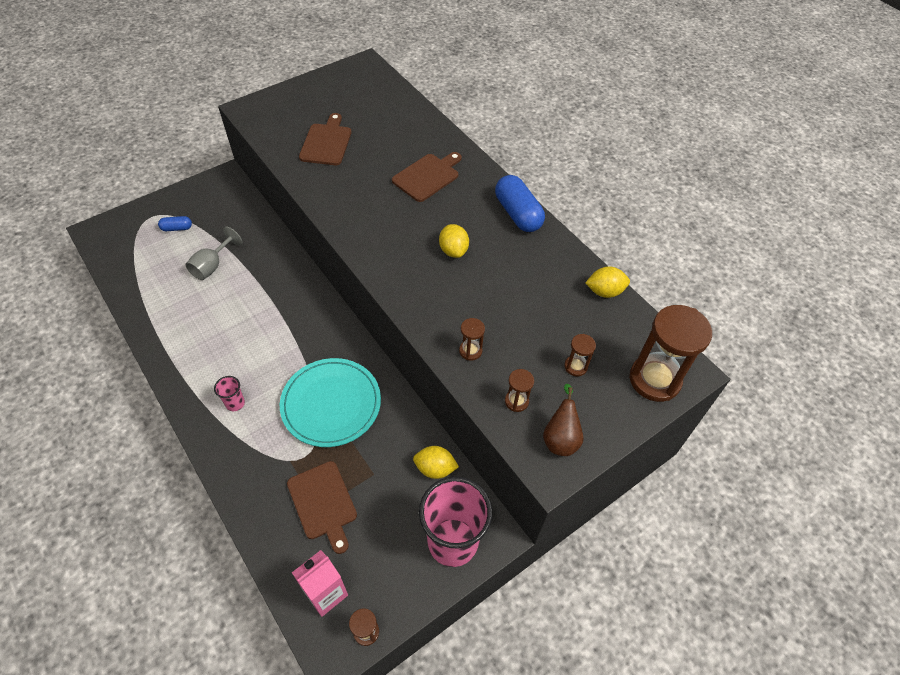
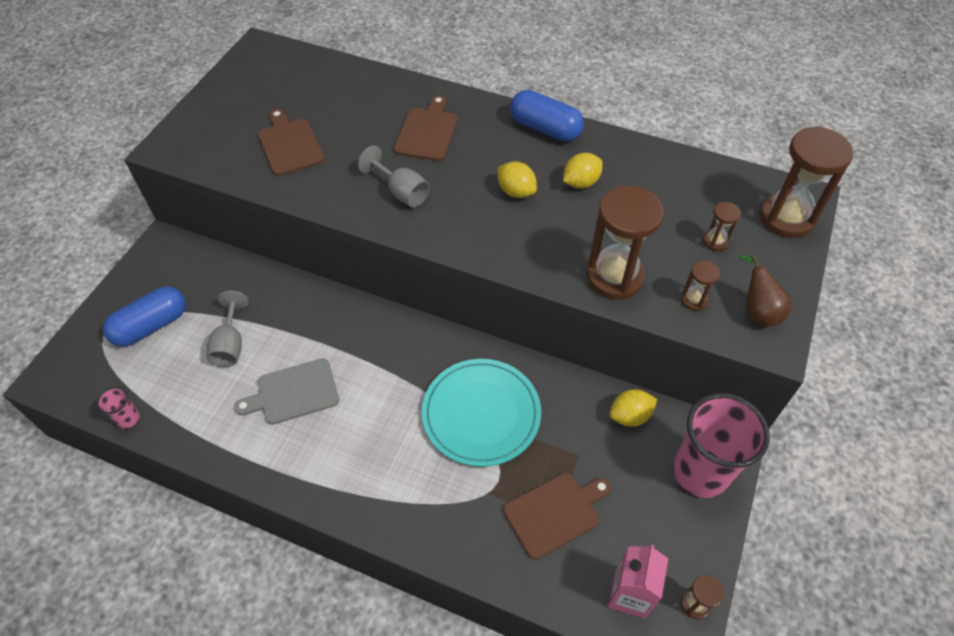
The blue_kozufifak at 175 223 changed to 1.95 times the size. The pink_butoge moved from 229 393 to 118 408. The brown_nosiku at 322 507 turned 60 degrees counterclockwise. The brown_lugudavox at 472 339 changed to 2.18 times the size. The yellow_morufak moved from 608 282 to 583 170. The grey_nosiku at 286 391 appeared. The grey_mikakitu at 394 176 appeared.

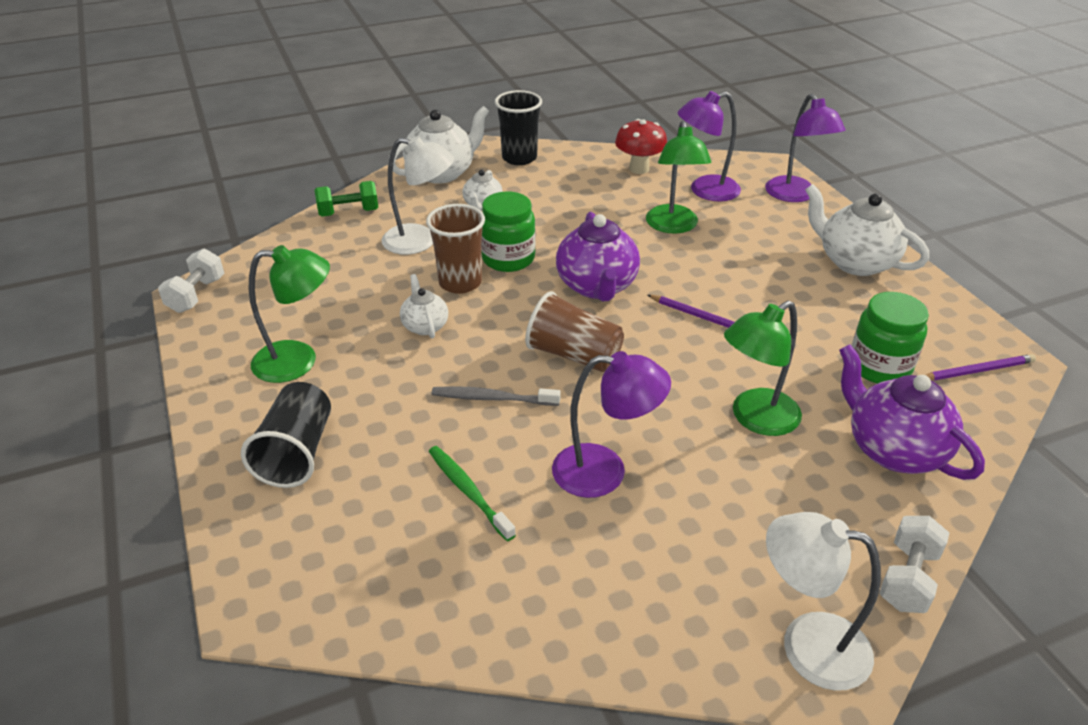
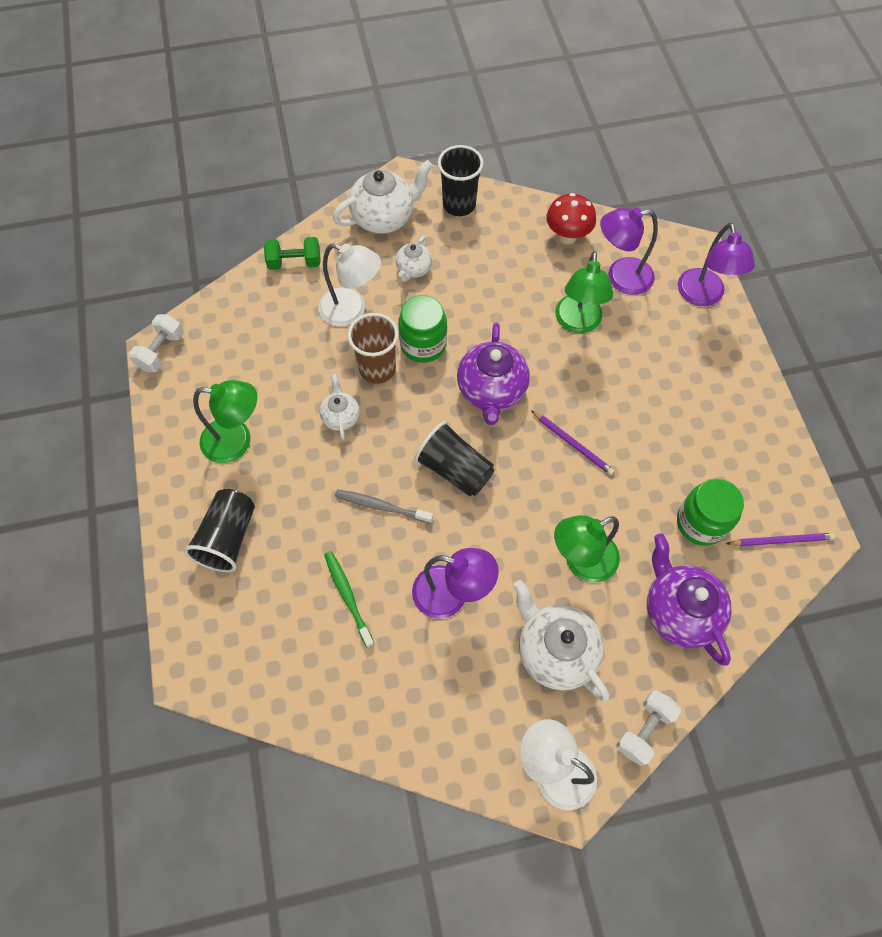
The brown_butoge at 574 331 became the black_butoge at 454 458. The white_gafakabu moved from 867 230 to 561 641.

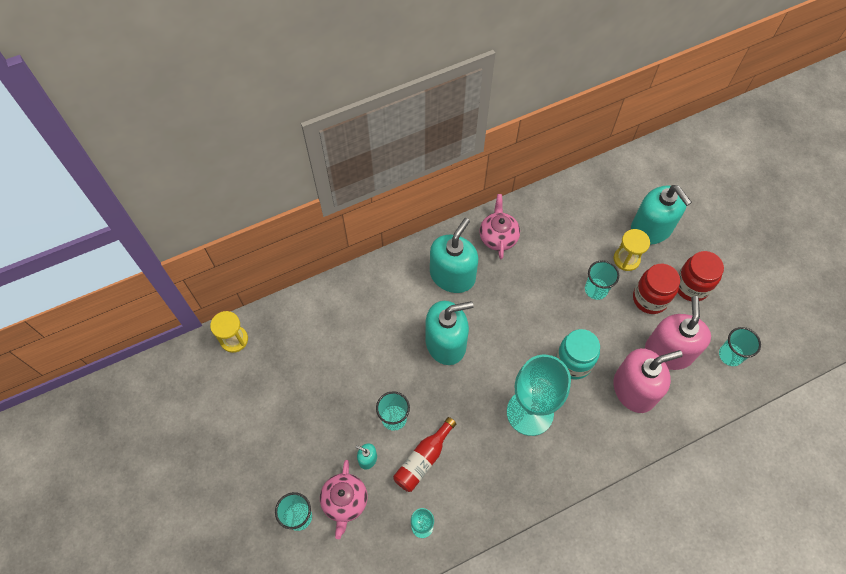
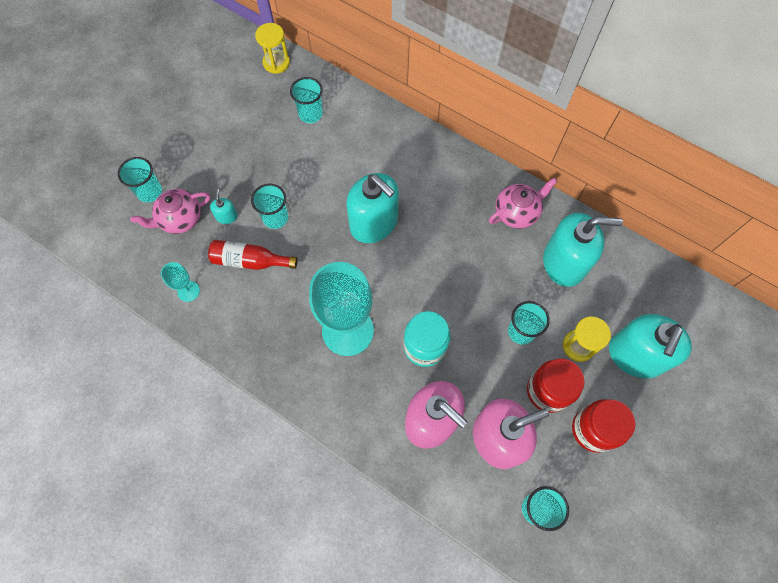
The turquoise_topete moved from 454 255 to 583 250. The turquoise_butoge at 306 100 appeared.

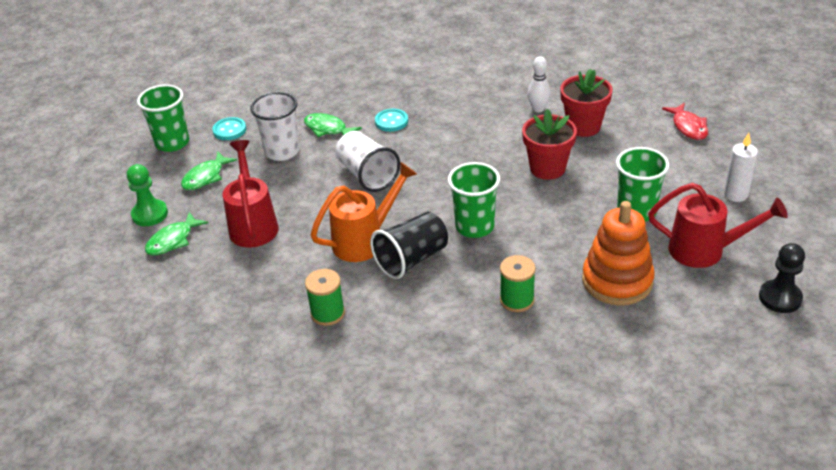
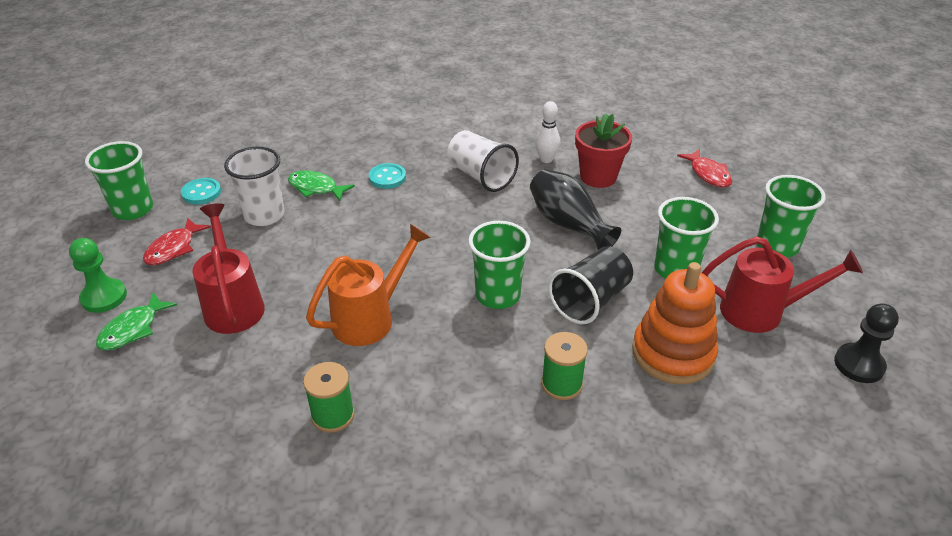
The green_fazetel at 209 171 became the red_fazetel at 177 241. The white_butoge moved from 367 161 to 483 161. The black_butoge moved from 409 245 to 590 285. The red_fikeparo at 549 144 was replaced by the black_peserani at 575 209. The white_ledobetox at 741 167 was replaced by the green_butoge at 791 216.

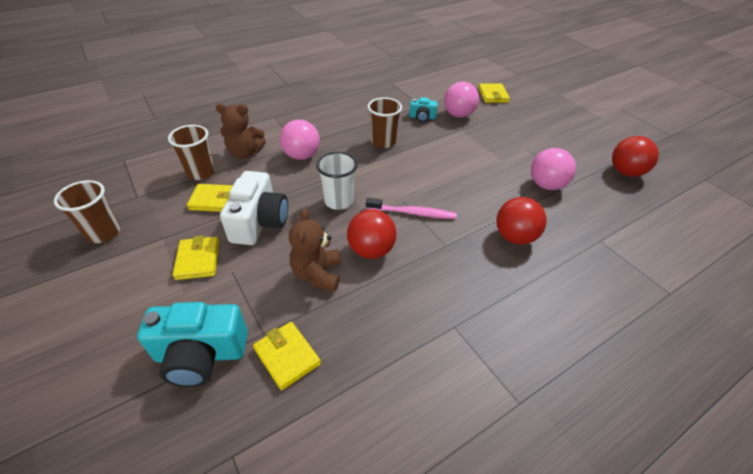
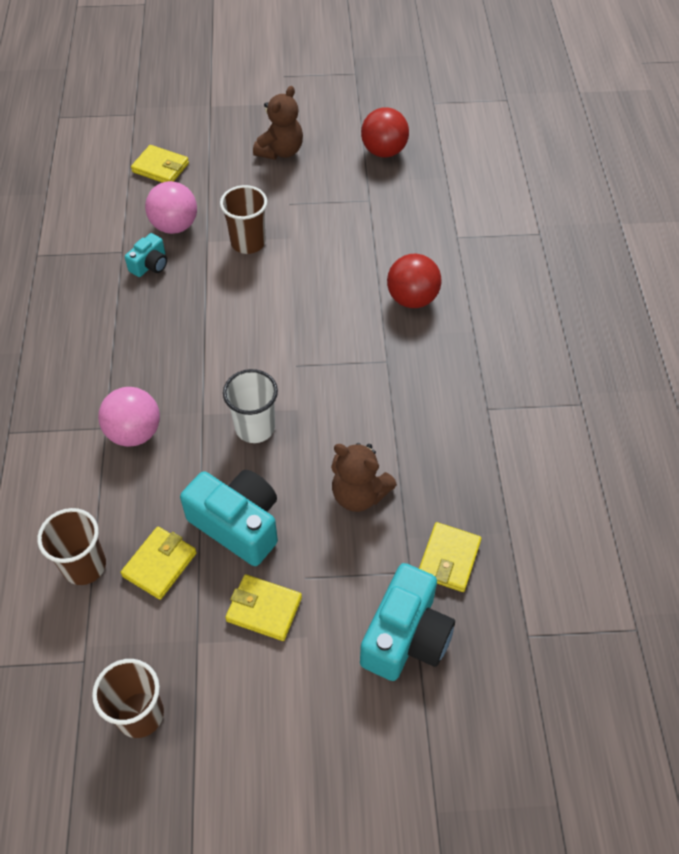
The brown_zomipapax moved from 241 131 to 278 123. The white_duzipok at 254 208 became the turquoise_duzipok at 229 518. The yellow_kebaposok at 287 356 turned 60 degrees counterclockwise. The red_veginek at 372 234 disappeared. The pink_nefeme at 411 208 disappeared. The brown_butoge moved from 385 122 to 243 219. The pink_veginek at 553 169 disappeared.

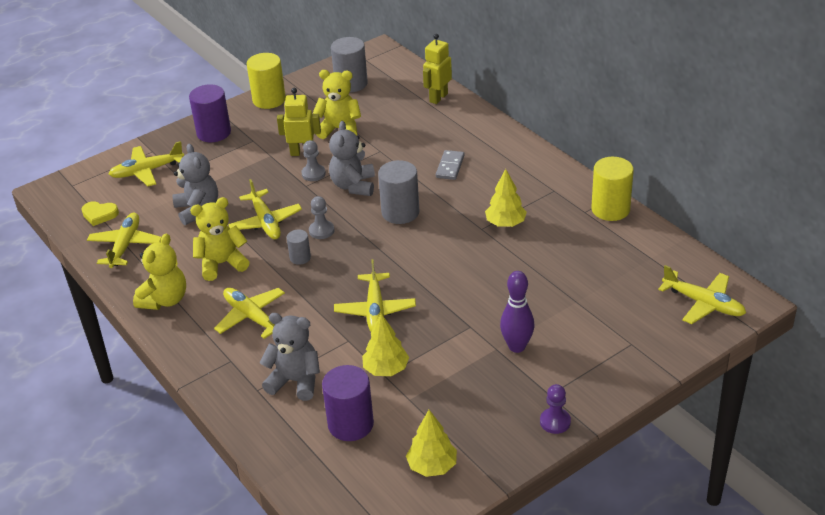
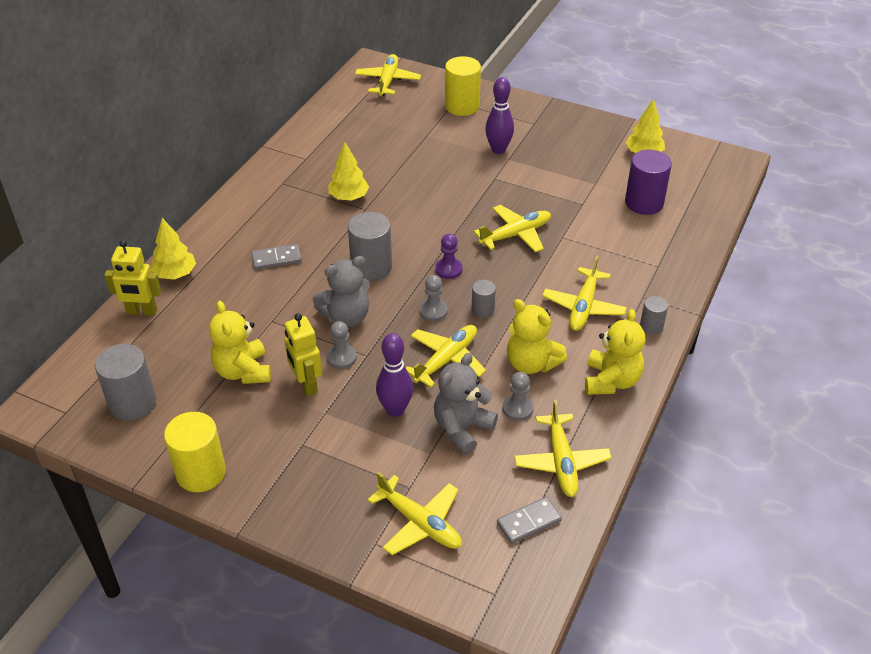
The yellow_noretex at 100 213 was replaced by the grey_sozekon at 529 520. The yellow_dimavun at 124 240 turned 75 degrees counterclockwise. The yellow_zomipapax at 159 271 turned 105 degrees clockwise. The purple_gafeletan at 210 113 disappeared. The grey_zomipapax at 290 357 disappeared. The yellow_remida moved from 385 345 to 173 248. The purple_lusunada moved from 555 409 to 449 256. The yellow_gafeletan moved from 612 189 to 463 86. The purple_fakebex at 394 375 appeared. The grey_lusunada at 518 396 appeared. The grey_gafeletan at 654 315 appeared.

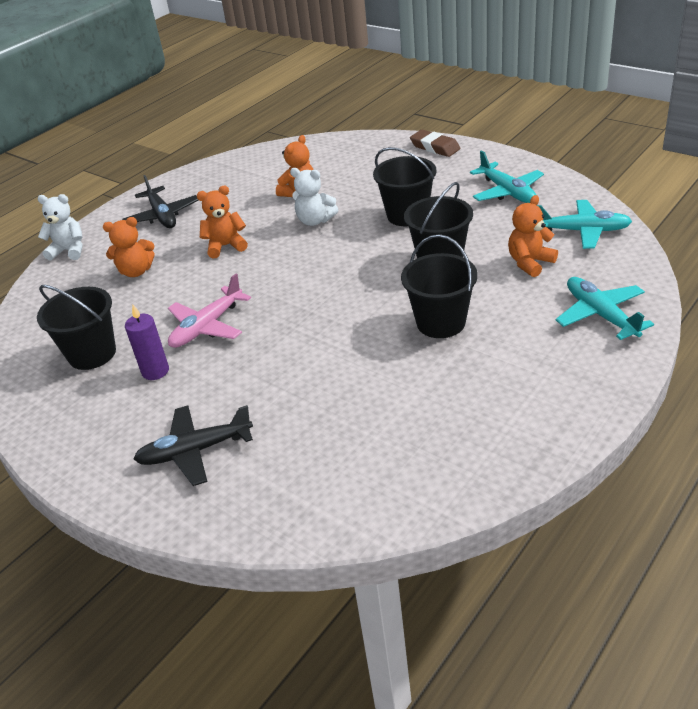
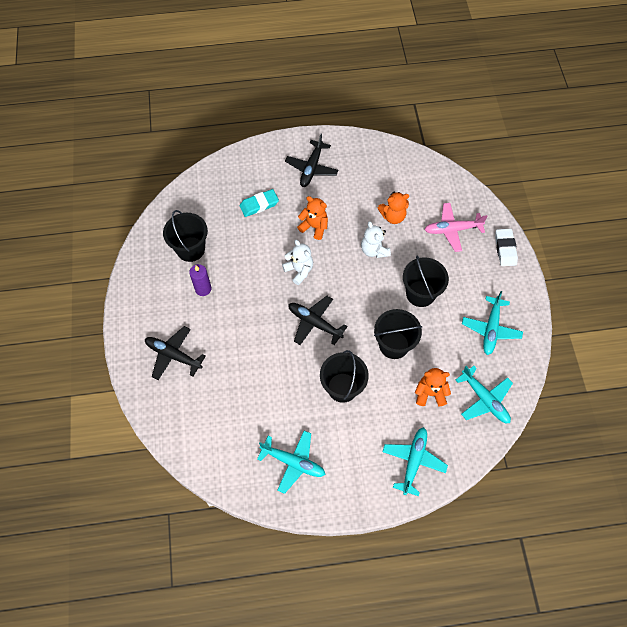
The white_zomipapax moved from 59 227 to 297 262. The orange_zomipapax at 129 247 was replaced by the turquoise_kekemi at 259 203. The pink_dimavun moved from 209 311 to 456 227. The brown_kekemi at 435 143 became the white_kekemi at 506 247. The turquoise_dimavun at 291 462 appeared. The black_dimavun at 318 320 appeared.

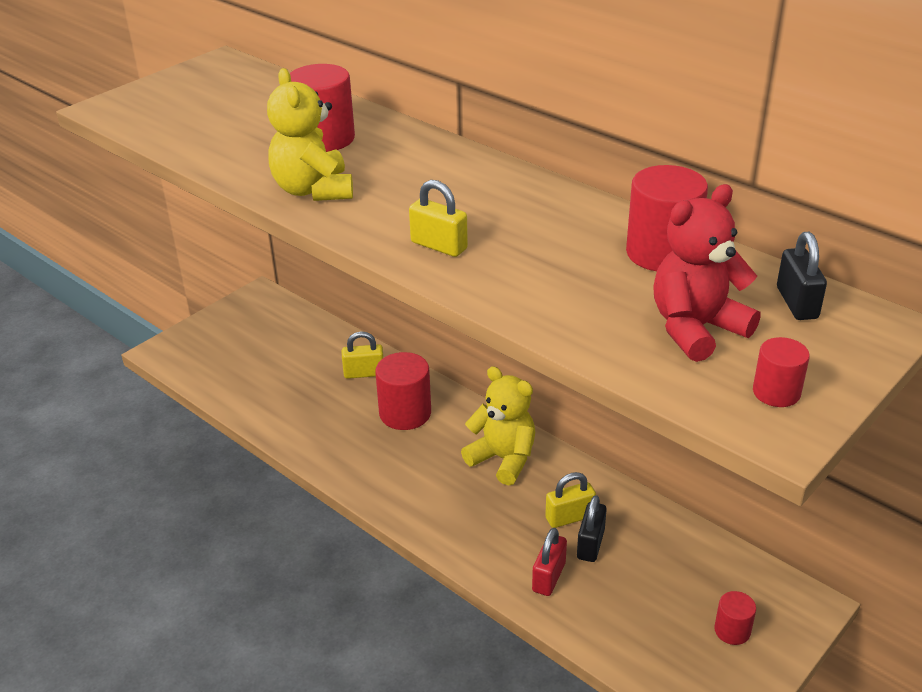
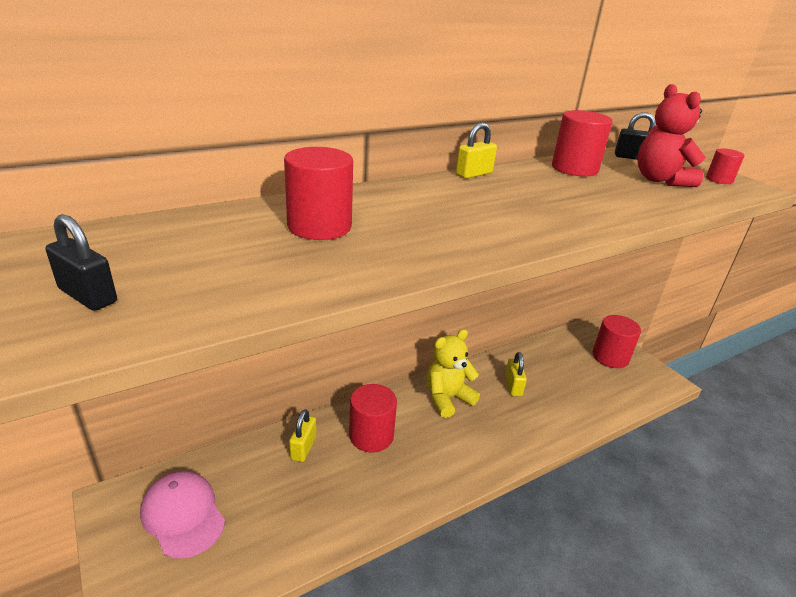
The yellow_zomipapax at 310 134 disappeared. The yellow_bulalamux moved from 438 218 to 476 150. The red_bulalamux at 549 562 disappeared. The black_bulalamux moved from 592 528 to 81 262. The red_gafeletan at 735 618 changed to 1.83 times the size. The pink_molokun at 182 515 appeared.

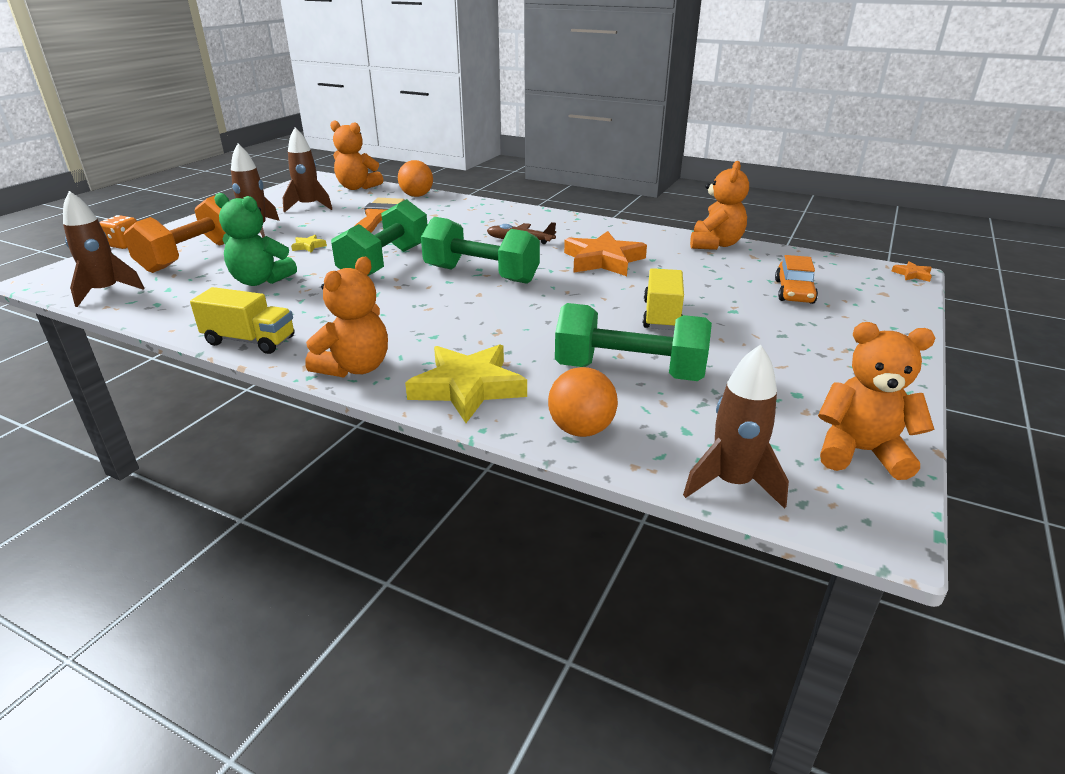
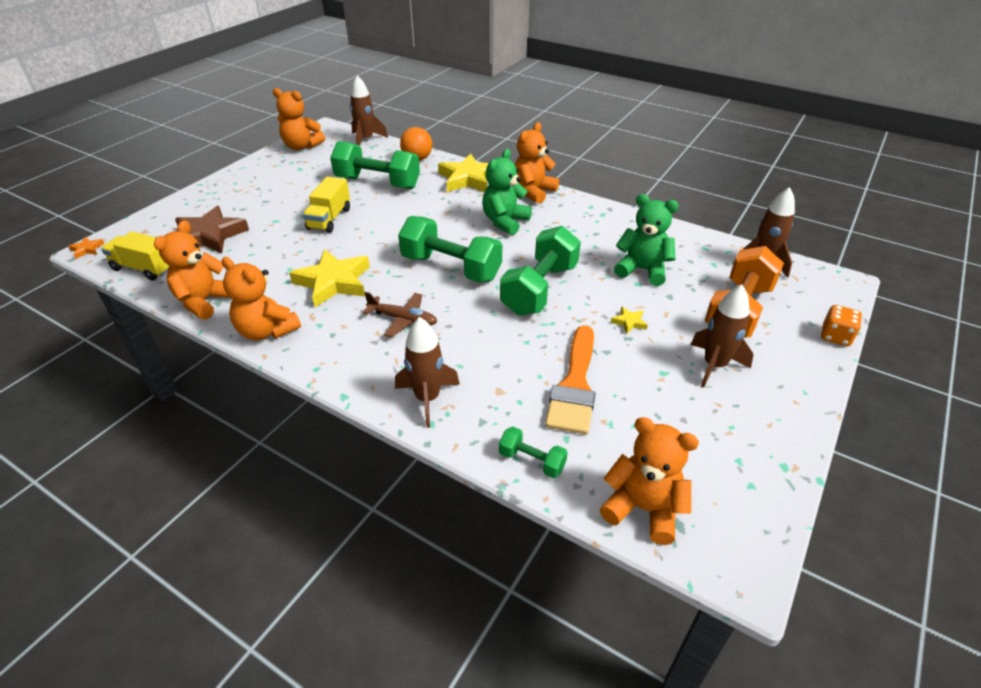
The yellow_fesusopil moved from 242 320 to 135 256. The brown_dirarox moved from 307 170 to 427 372. The orange_veginek at 415 178 was replaced by the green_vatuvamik at 533 452. The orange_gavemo at 605 253 became the yellow_gavemo at 329 278. The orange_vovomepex at 796 279 was replaced by the brown_gavemo at 212 229. The orange_zomipapax at 261 299 appeared. The green_zomipapax at 507 192 appeared.

